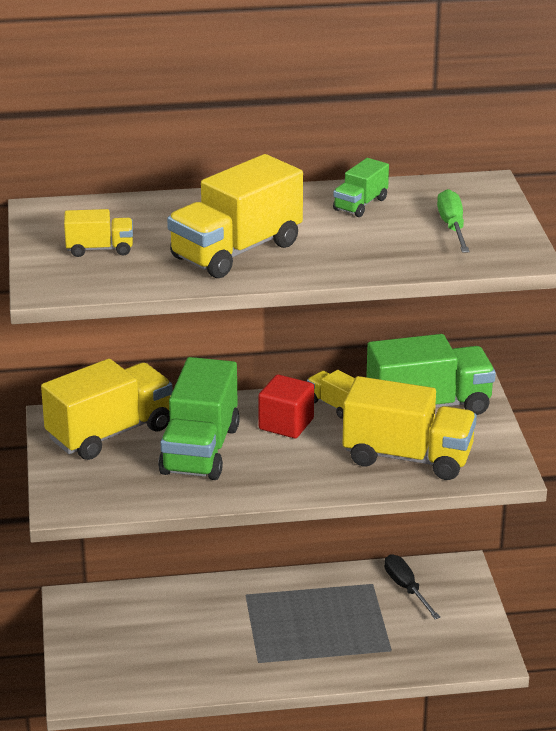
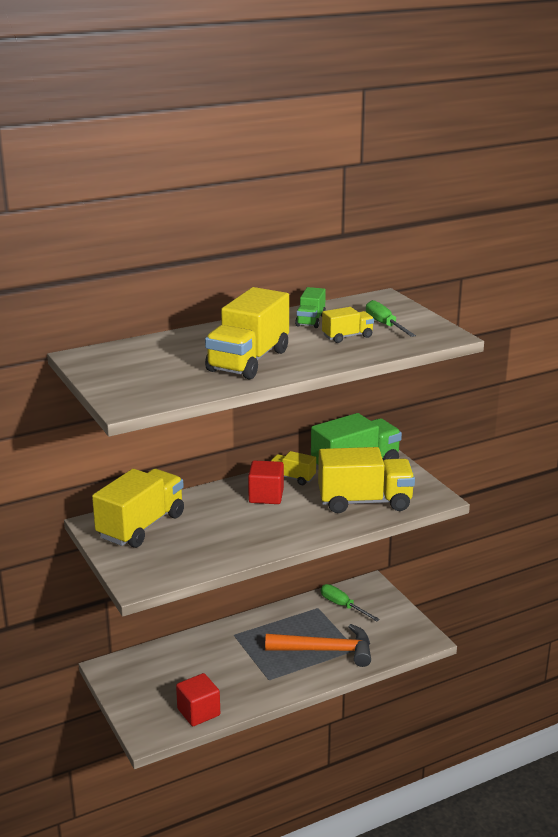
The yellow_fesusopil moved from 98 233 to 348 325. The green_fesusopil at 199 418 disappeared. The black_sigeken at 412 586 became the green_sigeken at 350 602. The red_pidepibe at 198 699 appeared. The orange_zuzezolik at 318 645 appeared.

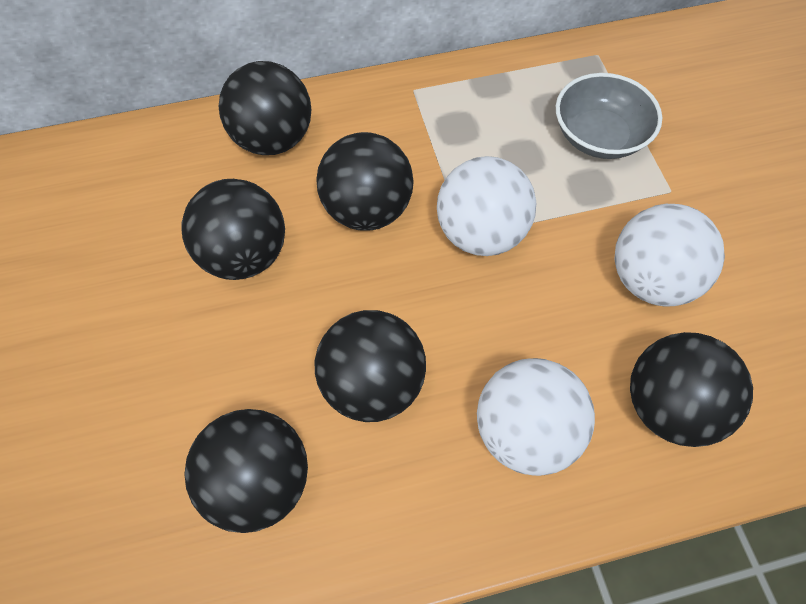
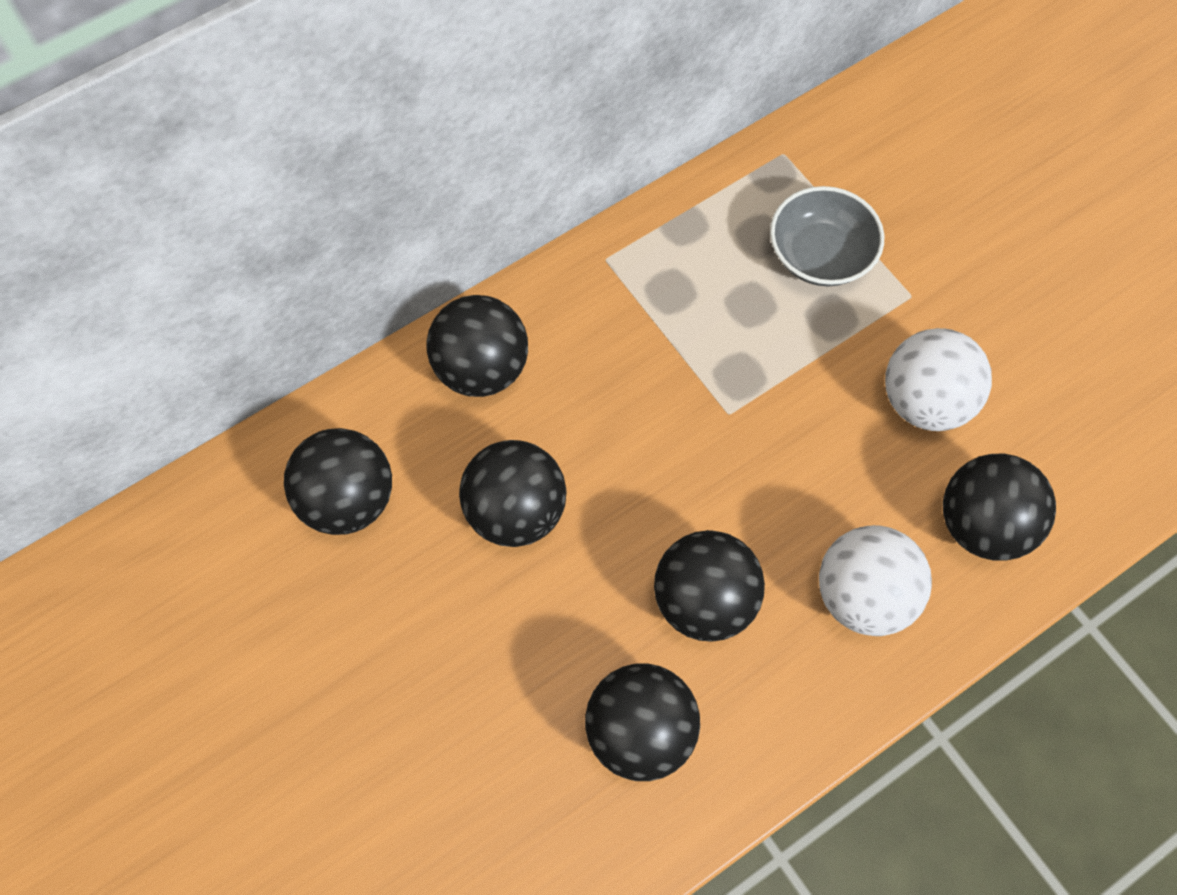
The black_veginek moved from 365 181 to 338 481. The white_veginek at 486 206 disappeared.

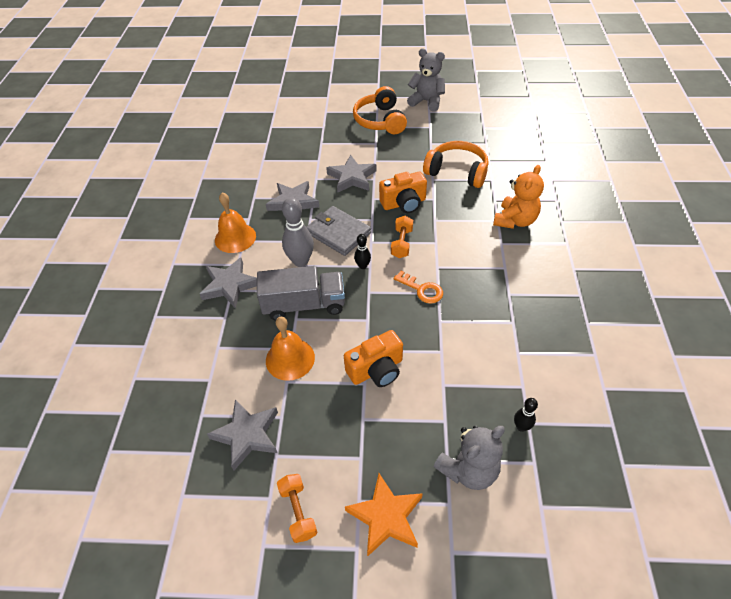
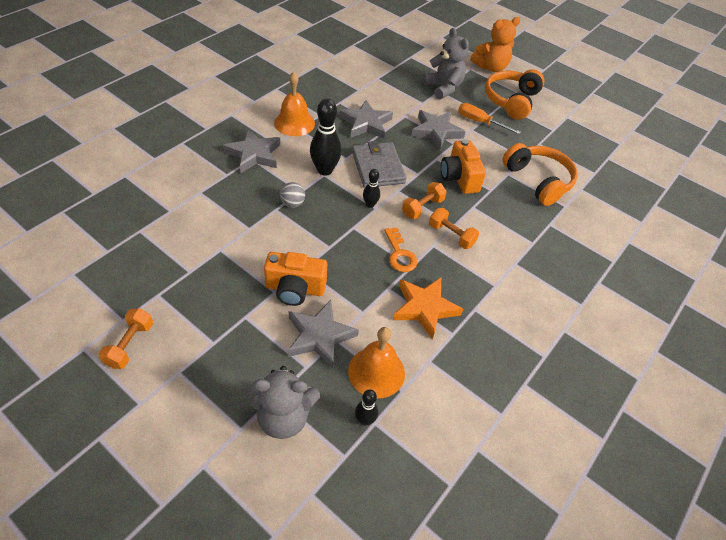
The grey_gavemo moved from 242 434 to 323 334. The grey_fesusopil at 301 293 was replaced by the grey_veginek at 292 195. The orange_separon moved from 290 349 to 376 362. The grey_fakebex at 298 232 became the black_fakebex at 326 137. The orange_gavemo moved from 384 515 to 428 308. The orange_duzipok at 403 192 turned 60 degrees clockwise. The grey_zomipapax moved from 426 79 to 446 63. The orange_zomipapax moved from 518 197 to 495 44. The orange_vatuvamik at 454 228 appeared. The orange_sigeken at 489 118 appeared.

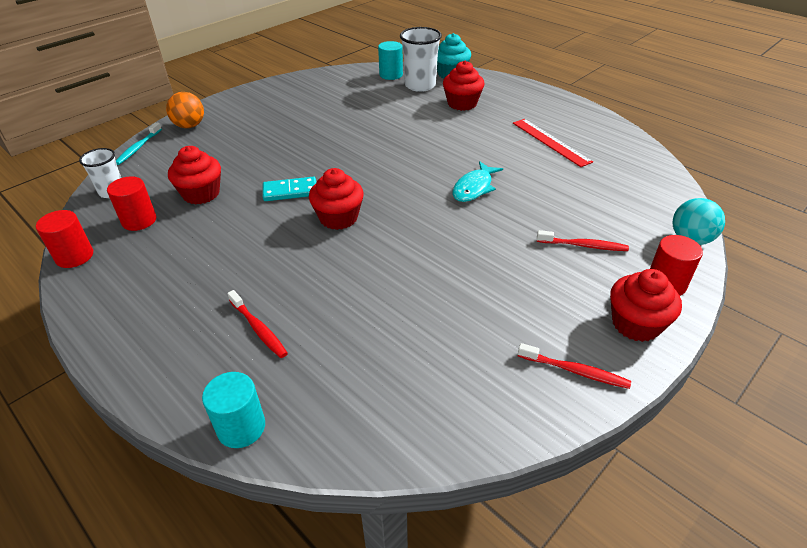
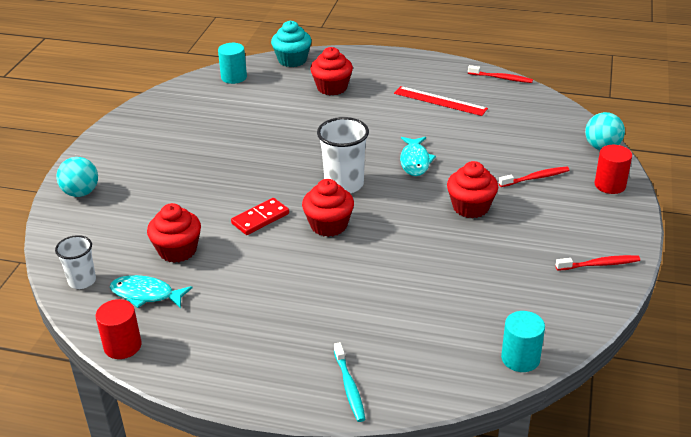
The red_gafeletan at 131 203 was replaced by the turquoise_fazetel at 151 291. The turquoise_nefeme moved from 139 143 to 349 382. The orange_veginek at 185 110 became the turquoise_veginek at 77 177. The turquoise_gafeletan moved from 233 410 to 523 341. The red_nefeme moved from 257 324 to 500 74. The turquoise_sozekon at 289 189 became the red_sozekon at 260 216. The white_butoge moved from 421 59 to 343 155. The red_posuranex moved from 646 305 to 472 189.

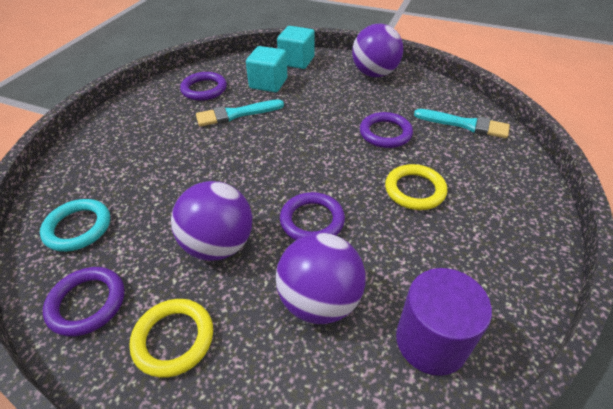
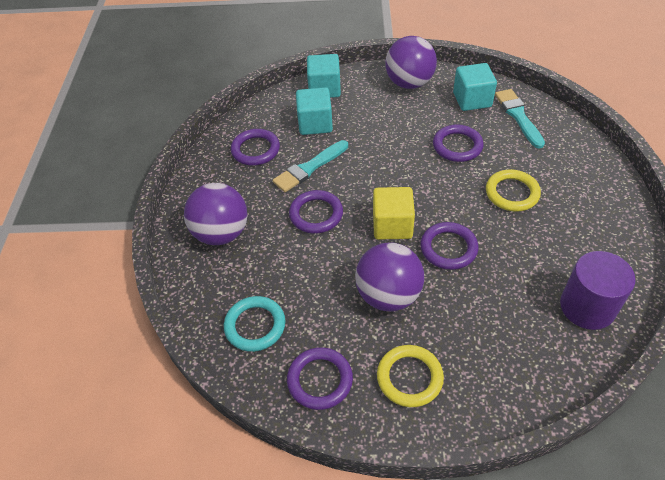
The purple_veginek moved from 321 278 to 215 214. The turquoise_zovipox at 462 123 turned 105 degrees counterclockwise. The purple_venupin at 316 211 appeared. The yellow_pidepibe at 394 213 appeared. The turquoise_pidepibe at 475 87 appeared.

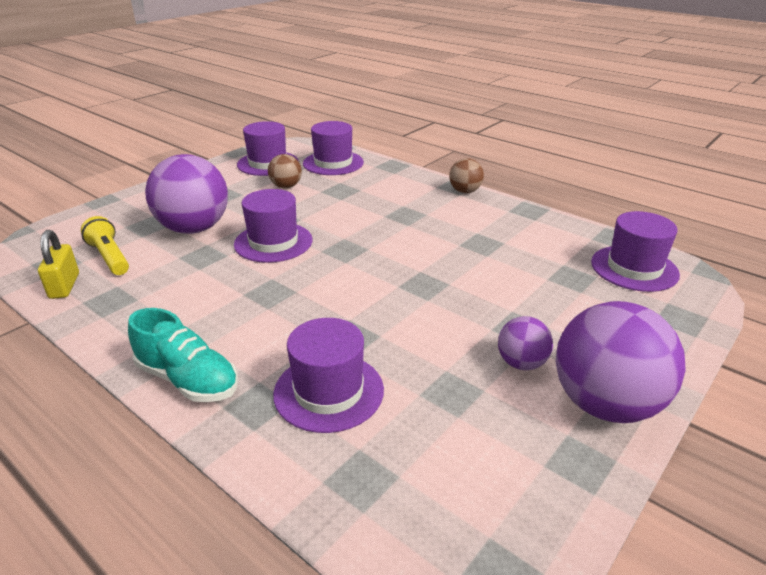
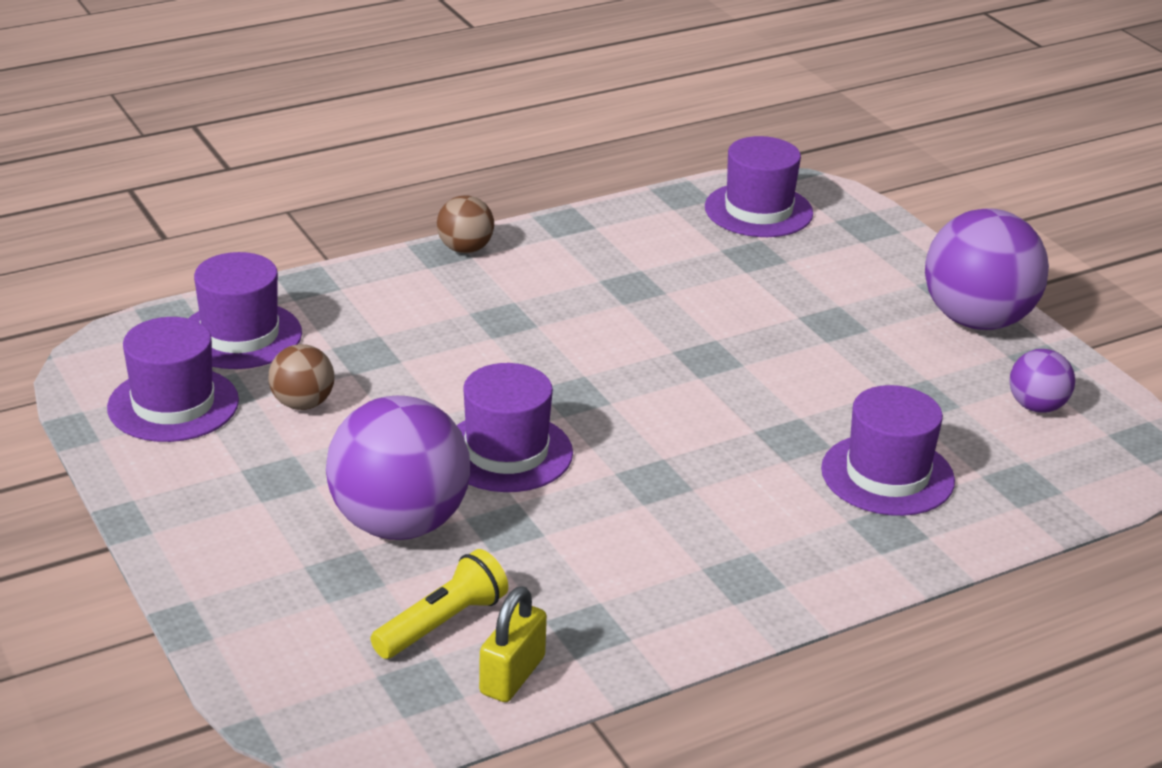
The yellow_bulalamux at 58 264 turned 75 degrees counterclockwise. The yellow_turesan at 105 245 turned 150 degrees clockwise. The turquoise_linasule at 183 355 disappeared. The purple_veginek moved from 525 343 to 1042 381.

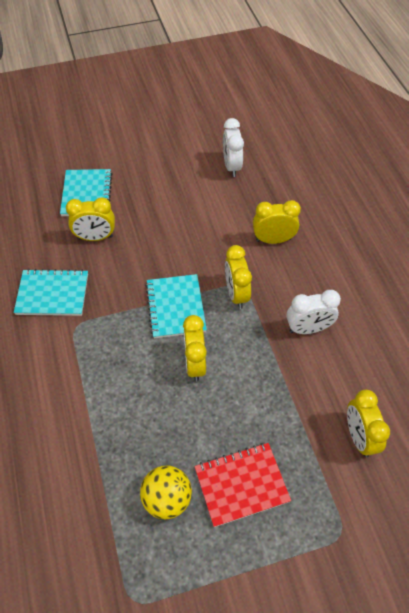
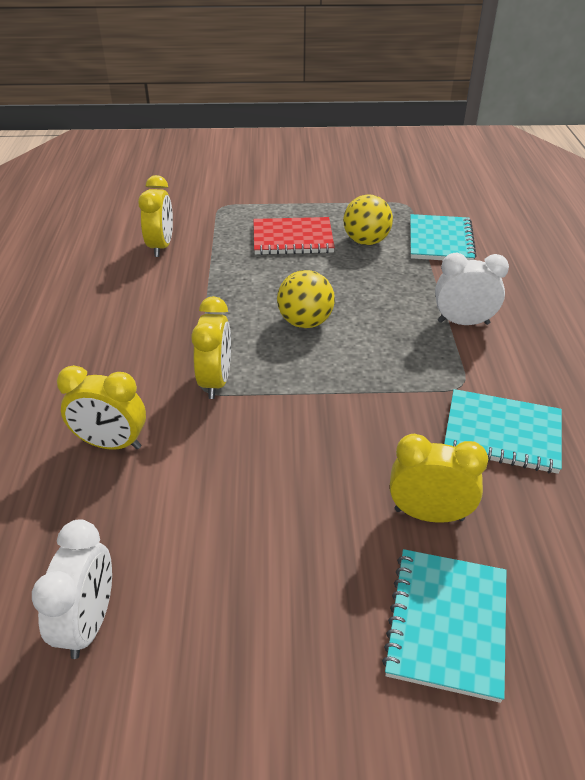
The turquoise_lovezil moved from 176 306 to 443 237. The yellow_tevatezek at 195 348 was replaced by the yellow_veginek at 306 299. The white_tevatezek moved from 314 312 to 472 289.

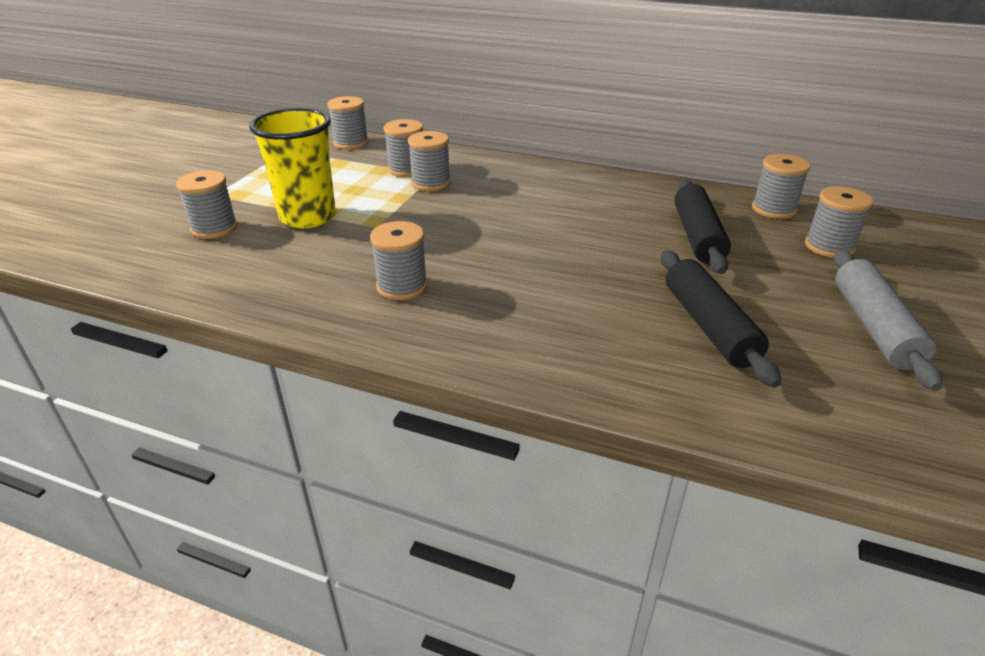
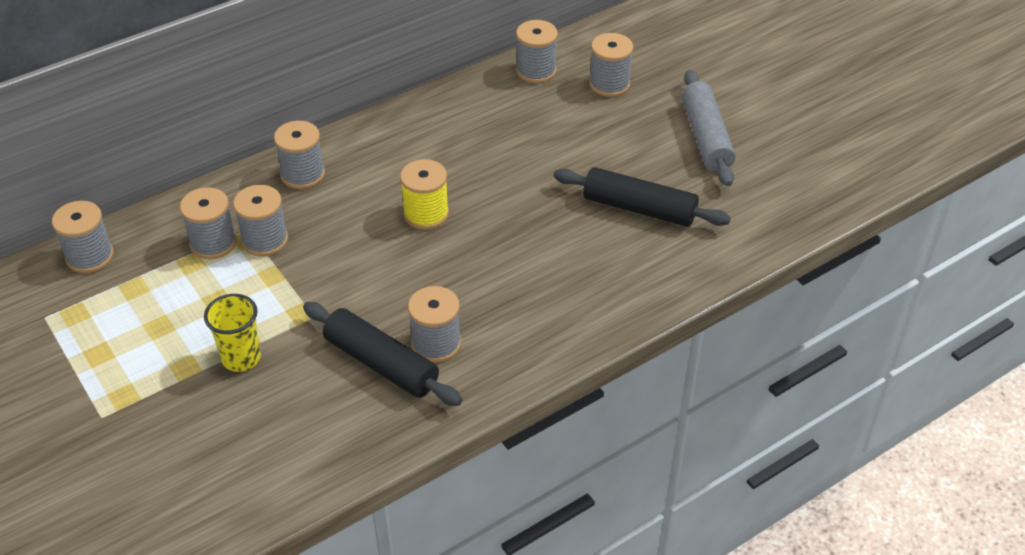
The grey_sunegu moved from 206 204 to 299 155. The yellow_butoge at 292 168 changed to 0.60 times the size. The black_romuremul moved from 702 227 to 382 354. The grey_romuremul at 888 320 turned 45 degrees clockwise. The yellow_sunegu at 424 194 appeared.

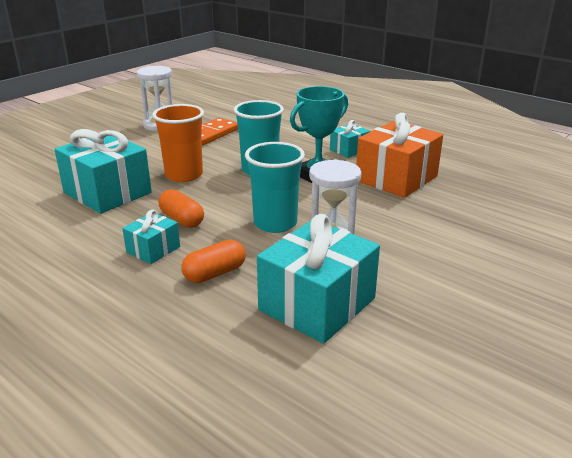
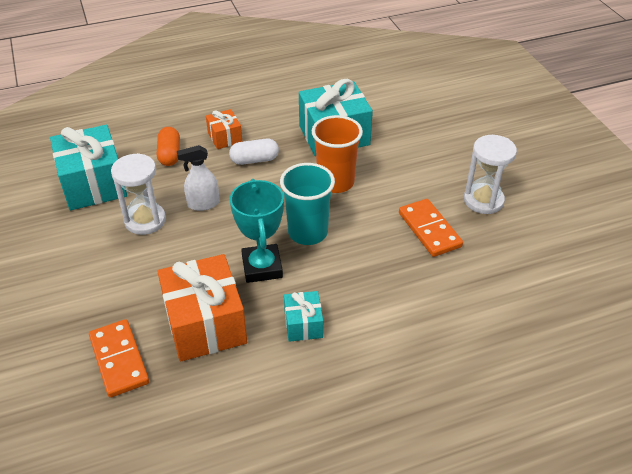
The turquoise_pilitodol at 151 236 became the orange_pilitodol at 224 129. The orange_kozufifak at 181 208 became the white_kozufifak at 254 152. The turquoise_butoge at 275 187 was replaced by the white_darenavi at 198 178. The orange_sozekon at 119 358 appeared.

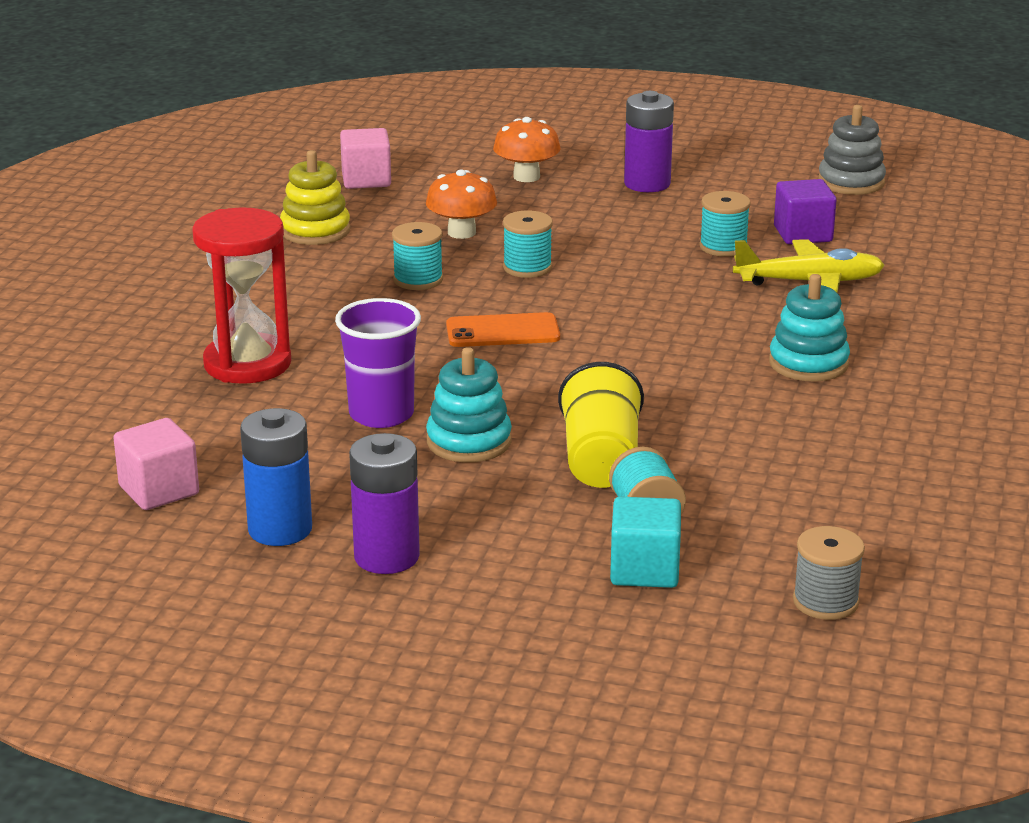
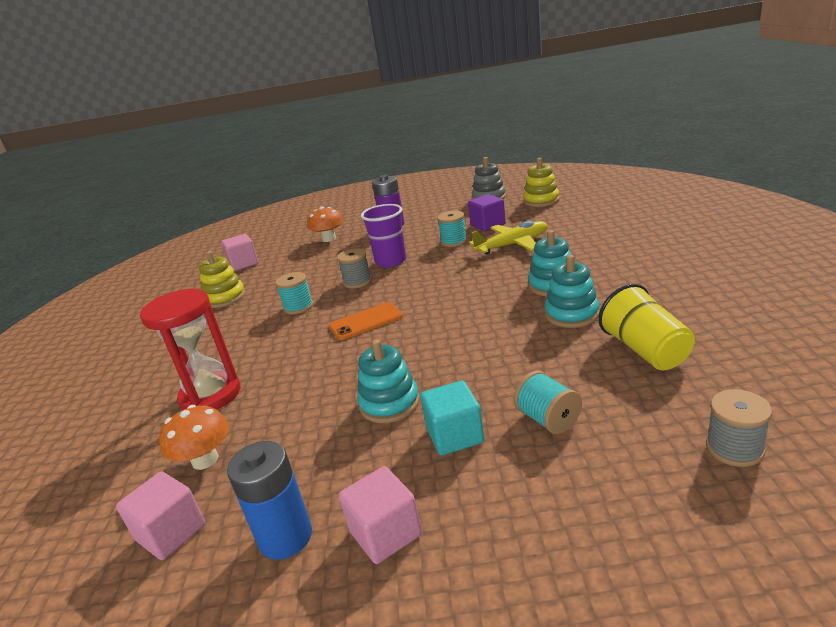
The purple_butoge moved from 378 363 to 383 235. The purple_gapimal at 384 503 was replaced by the pink_pidepibe at 380 515. The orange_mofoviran moved from 461 204 to 194 437. The turquoise_sunegu at 528 244 became the grey_sunegu at 354 268. The yellow_butoge moved from 601 425 to 646 327. The turquoise_pidepibe moved from 645 542 to 452 418. The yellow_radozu at 541 182 appeared. The turquoise_radozu at 571 291 appeared.

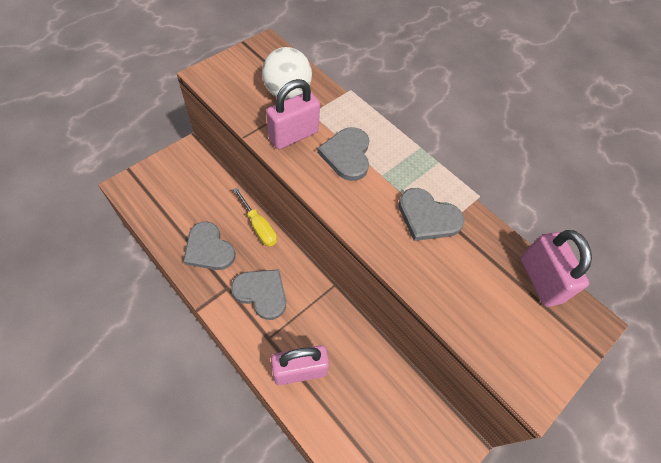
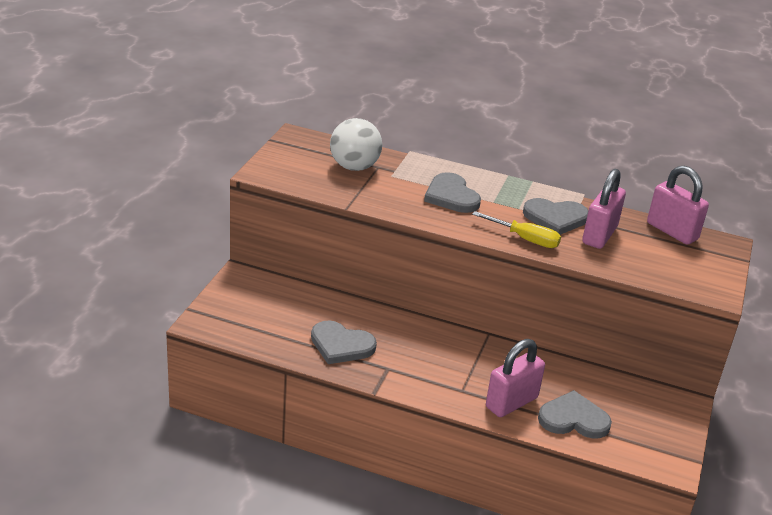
The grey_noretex moved from 258 294 to 575 414. The yellow_sigeken moved from 255 217 to 516 229. The pink_bulalamux moved from 293 114 to 604 209.

